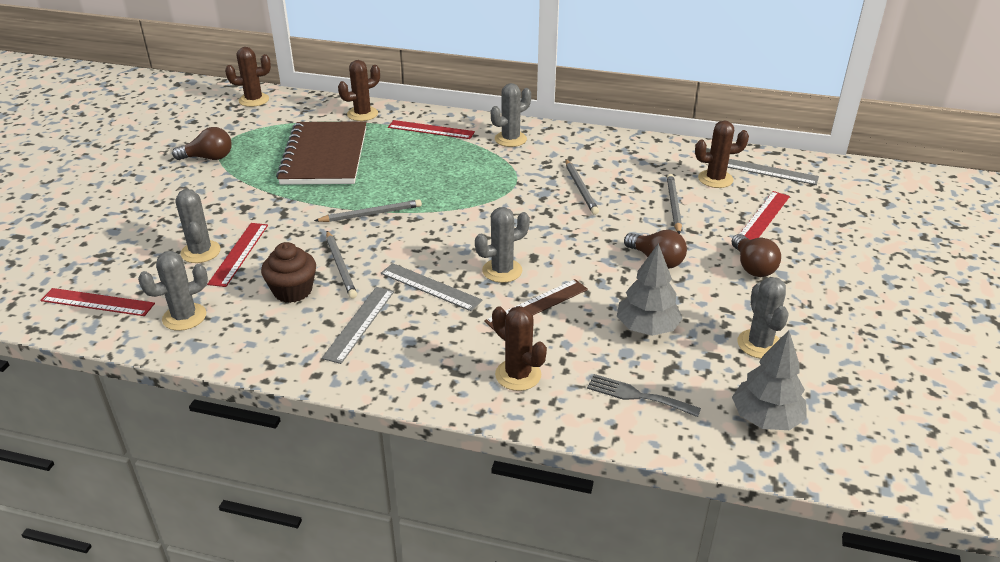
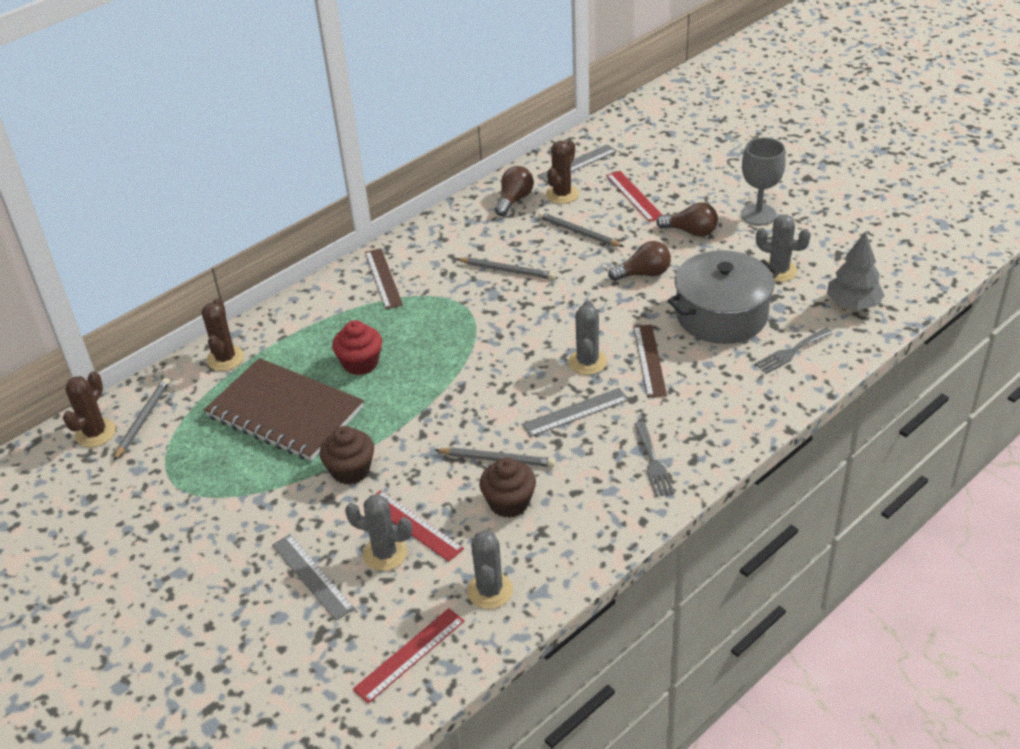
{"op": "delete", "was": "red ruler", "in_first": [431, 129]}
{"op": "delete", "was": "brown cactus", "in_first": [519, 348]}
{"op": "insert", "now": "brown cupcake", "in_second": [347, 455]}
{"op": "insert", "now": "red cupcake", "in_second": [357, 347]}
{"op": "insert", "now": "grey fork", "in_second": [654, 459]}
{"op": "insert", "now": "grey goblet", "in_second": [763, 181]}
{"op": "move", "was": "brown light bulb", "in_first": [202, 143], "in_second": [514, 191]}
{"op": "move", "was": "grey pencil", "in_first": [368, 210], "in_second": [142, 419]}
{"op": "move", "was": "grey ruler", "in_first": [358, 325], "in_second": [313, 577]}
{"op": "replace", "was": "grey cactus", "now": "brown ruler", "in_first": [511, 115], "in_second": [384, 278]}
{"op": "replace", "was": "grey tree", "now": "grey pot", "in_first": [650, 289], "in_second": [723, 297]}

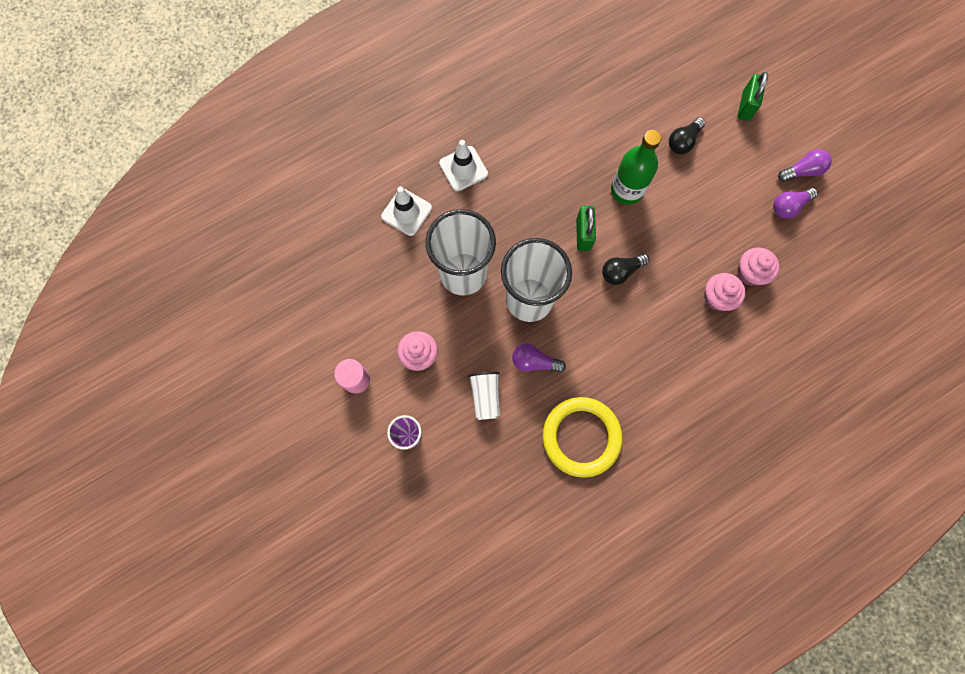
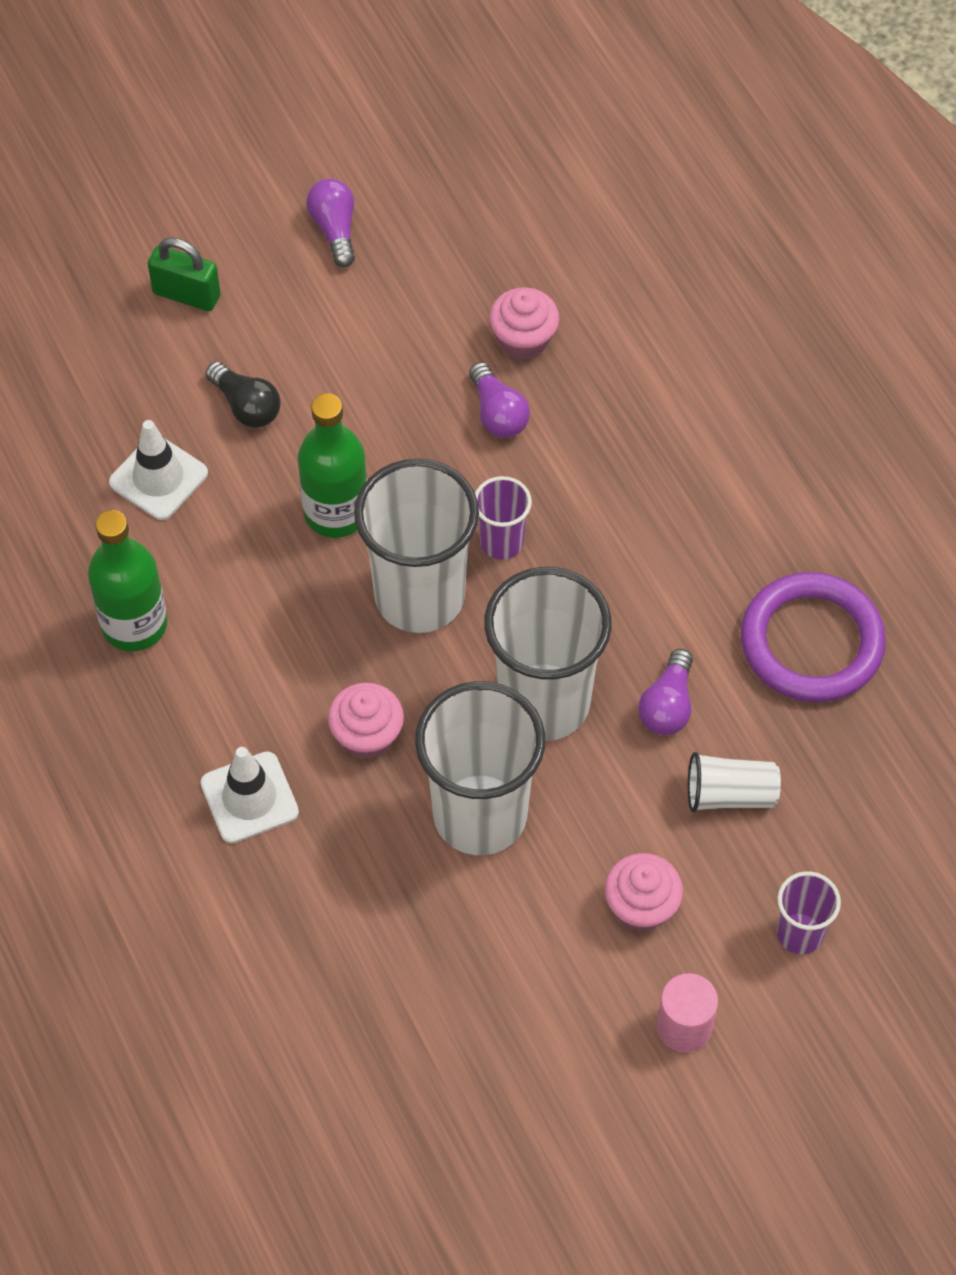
{"op": "insert", "now": "green bottle", "in_second": [128, 580]}
{"op": "move", "was": "white traffic cone", "in_first": [406, 211], "in_second": [158, 470]}
{"op": "move", "was": "pink cupcake", "in_first": [724, 292], "in_second": [366, 721]}
{"op": "move", "was": "purple light bulb", "in_first": [795, 203], "in_second": [499, 400]}
{"op": "replace", "was": "green padlock", "now": "white cup", "in_first": [586, 228], "in_second": [416, 546]}
{"op": "replace", "was": "black light bulb", "now": "purple cup", "in_first": [626, 269], "in_second": [503, 518]}
{"op": "recolor", "was": "yellow ring", "now": "purple ring", "in_first": [582, 437], "in_second": [813, 637]}

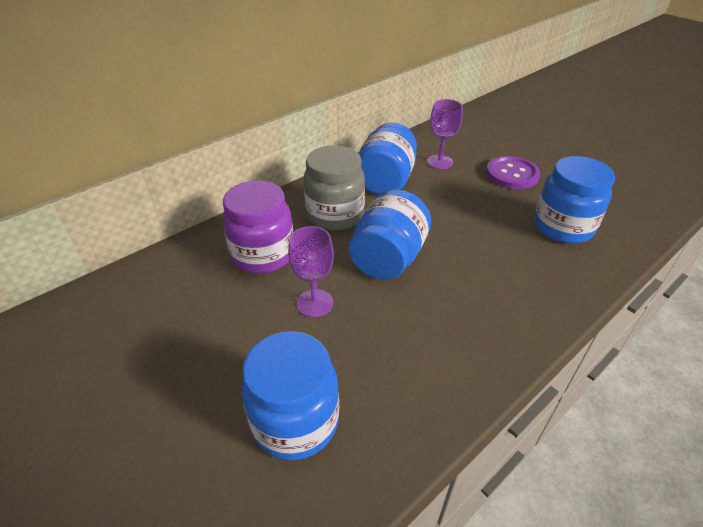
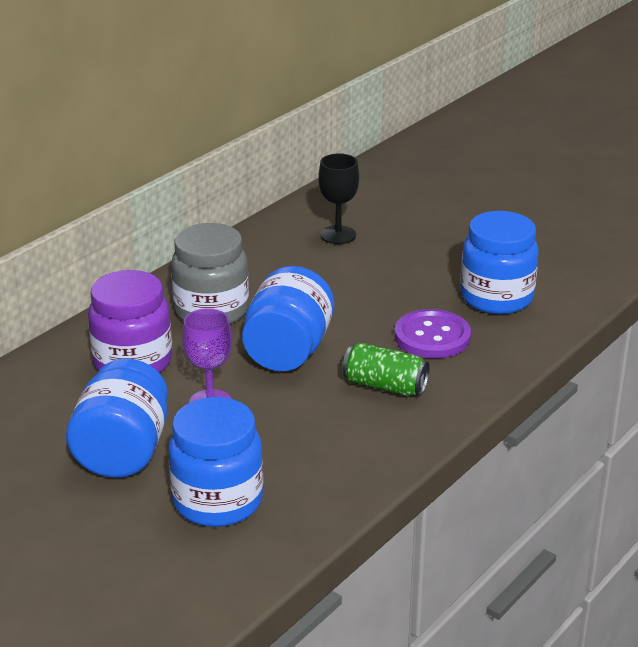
{"op": "insert", "now": "green can", "in_second": [386, 369]}
{"op": "move", "was": "blue jar", "in_first": [387, 158], "in_second": [117, 418]}
{"op": "move", "was": "purple button", "in_first": [513, 172], "in_second": [432, 333]}
{"op": "recolor", "was": "purple goblet", "now": "black goblet", "in_first": [445, 134], "in_second": [338, 198]}

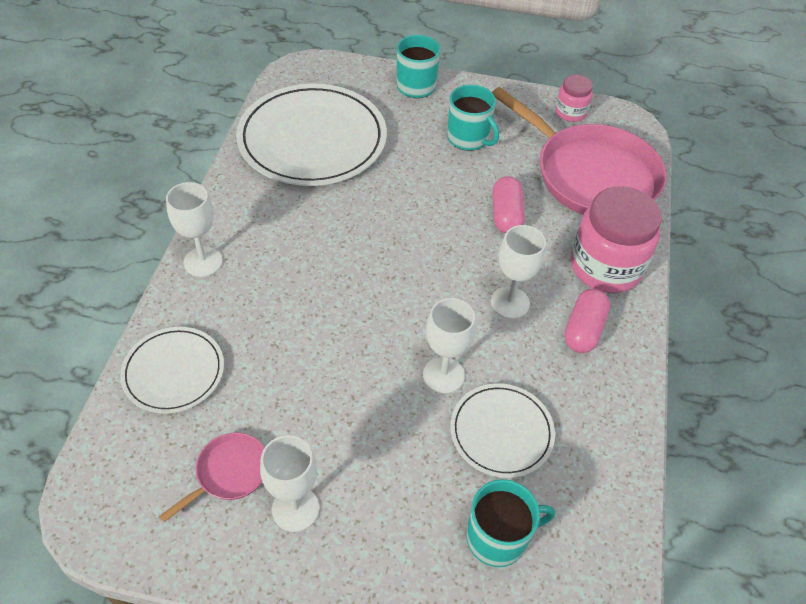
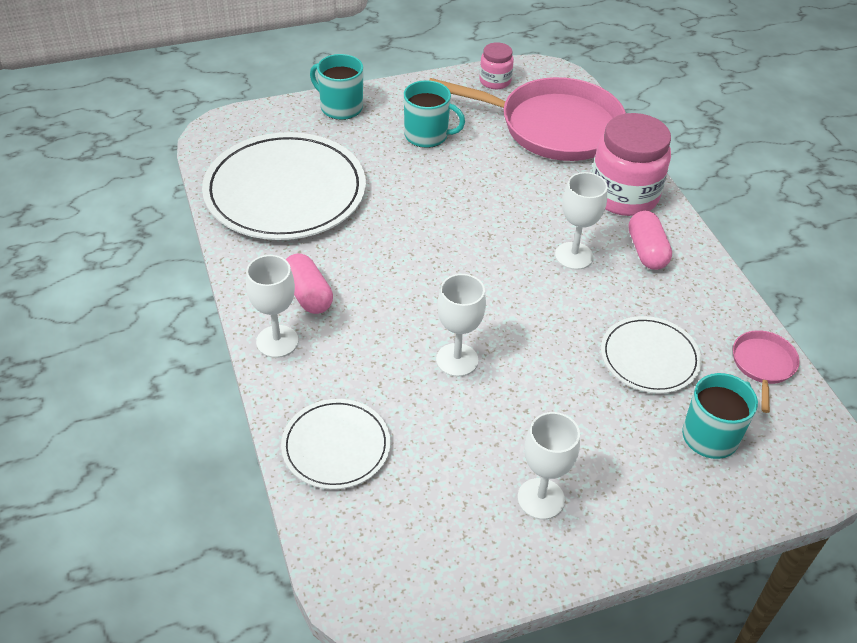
{"op": "move", "was": "pink pan", "in_first": [212, 477], "in_second": [766, 371]}
{"op": "move", "was": "white goblet", "in_first": [449, 345], "in_second": [461, 325]}
{"op": "move", "was": "pink capsule", "in_first": [509, 204], "in_second": [309, 283]}

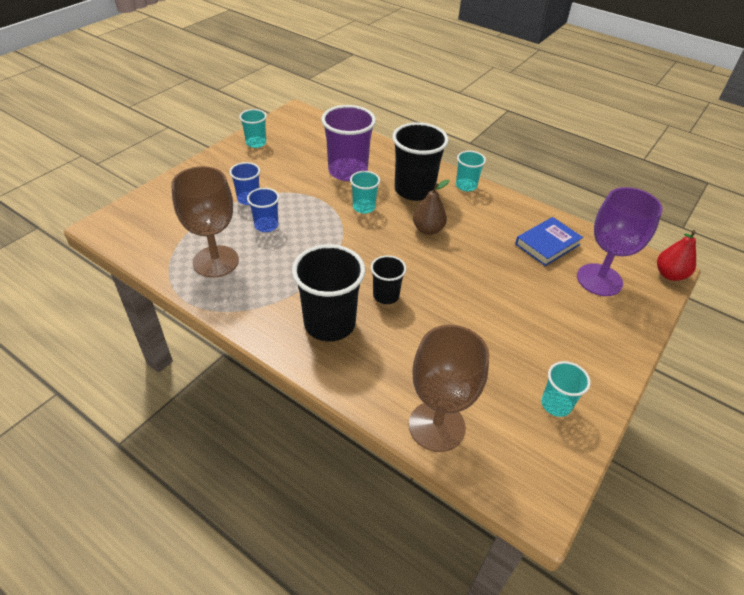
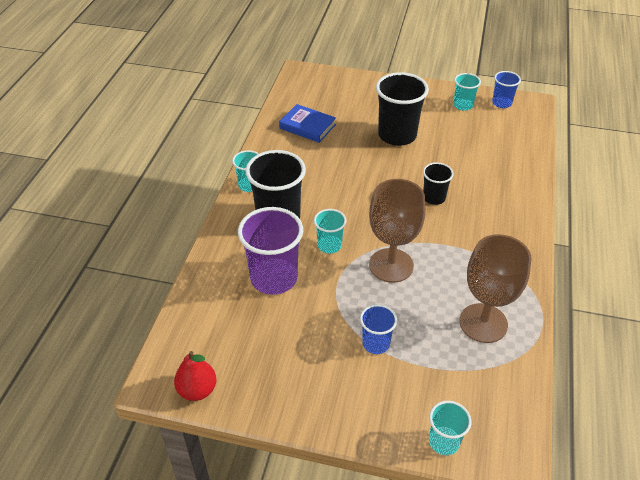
{"op": "delete", "was": "brown pear", "in_first": [431, 207]}
{"op": "delete", "was": "purple goblet", "in_first": [620, 241]}
{"op": "move", "was": "turquoise cup", "in_first": [253, 128], "in_second": [450, 428]}
{"op": "move", "was": "blue cup", "in_first": [263, 210], "in_second": [506, 89]}
{"op": "move", "was": "black cup", "in_first": [329, 293], "in_second": [402, 109]}
{"op": "move", "was": "brown goblet", "in_first": [449, 388], "in_second": [397, 231]}
{"op": "move", "was": "red pear", "in_first": [676, 255], "in_second": [195, 376]}

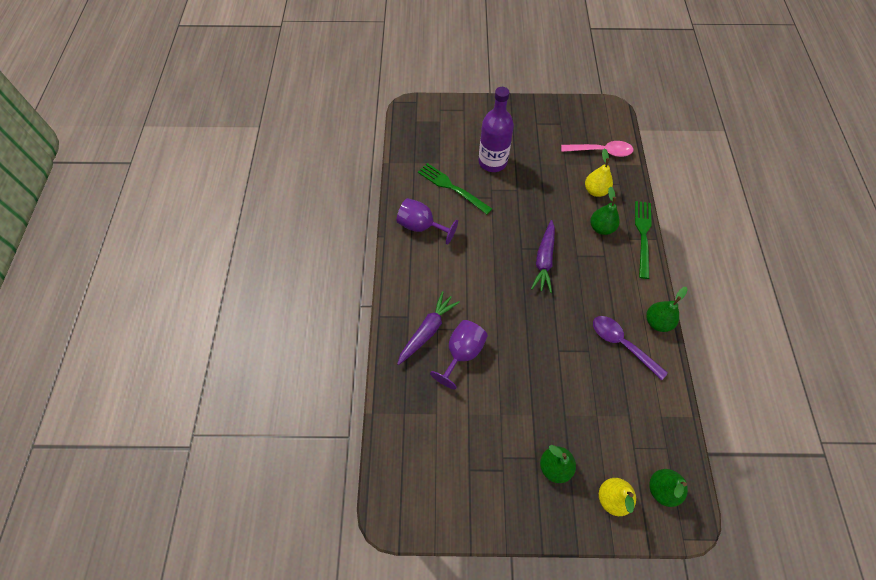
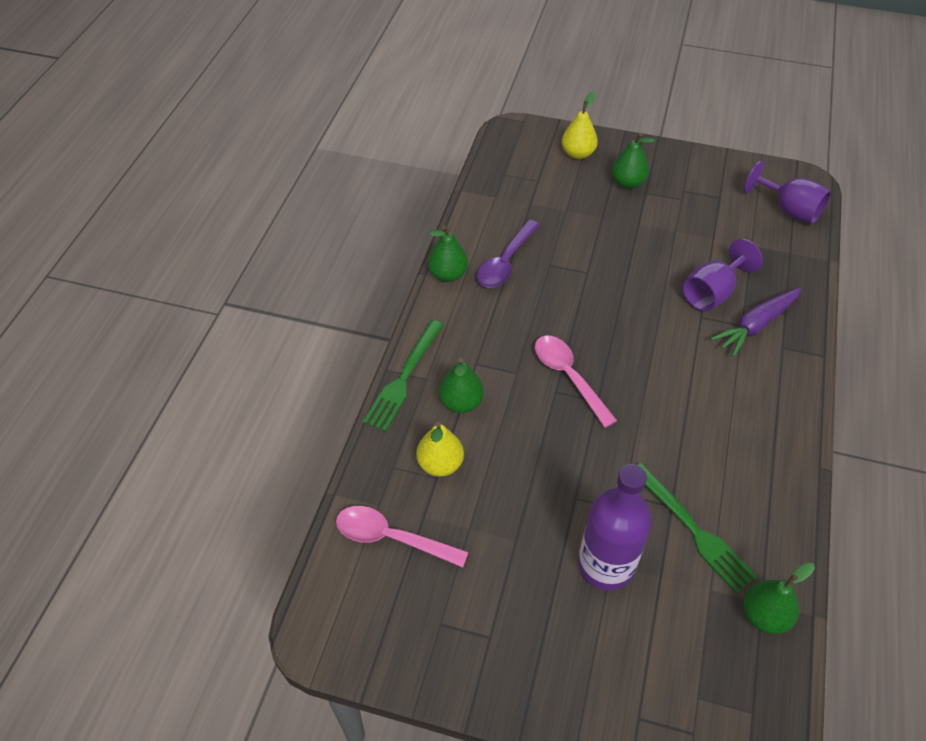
{"op": "move", "was": "purple goblet", "in_first": [427, 221], "in_second": [787, 192]}
{"op": "move", "was": "green pear", "in_first": [668, 488], "in_second": [779, 598]}
{"op": "replace", "was": "purple carrot", "now": "pink spoon", "in_first": [543, 256], "in_second": [576, 382]}
{"op": "rotate", "was": "purple spoon", "in_first": [630, 348], "in_second": [508, 254], "clockwise": 60}

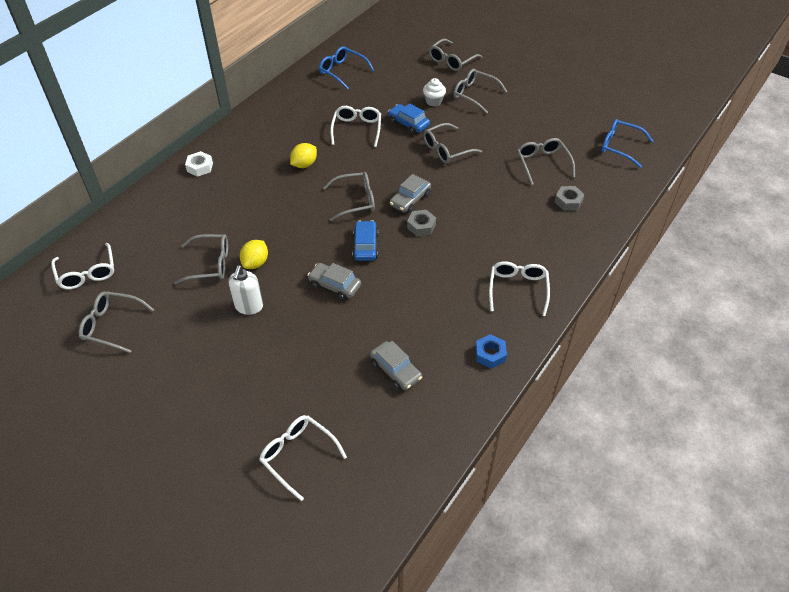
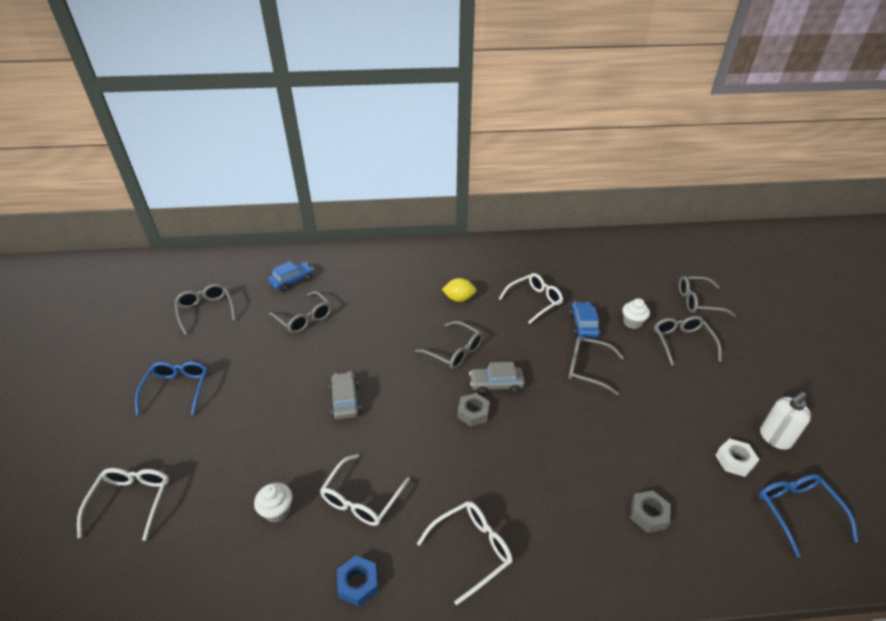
{"op": "delete", "was": "yellow lemon", "in_first": [254, 254]}
{"op": "delete", "was": "grey glasses", "in_first": [546, 161]}
{"op": "move", "was": "white glasses", "in_first": [82, 266], "in_second": [365, 490]}
{"op": "move", "was": "white nut", "in_first": [199, 164], "in_second": [737, 457]}
{"op": "move", "was": "white soap dispenser", "in_first": [245, 290], "in_second": [785, 421]}
{"op": "move", "was": "blue glasses", "in_first": [346, 68], "in_second": [171, 388]}
{"op": "move", "was": "blue car", "in_first": [365, 240], "in_second": [291, 276]}
{"op": "replace", "was": "grey car", "now": "white cupcake", "in_first": [396, 365], "in_second": [273, 502]}

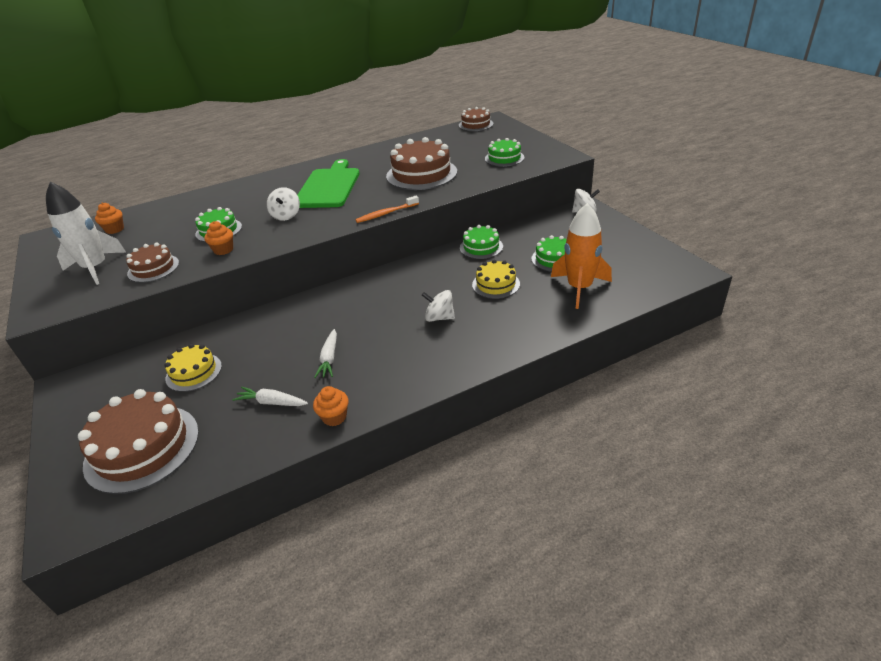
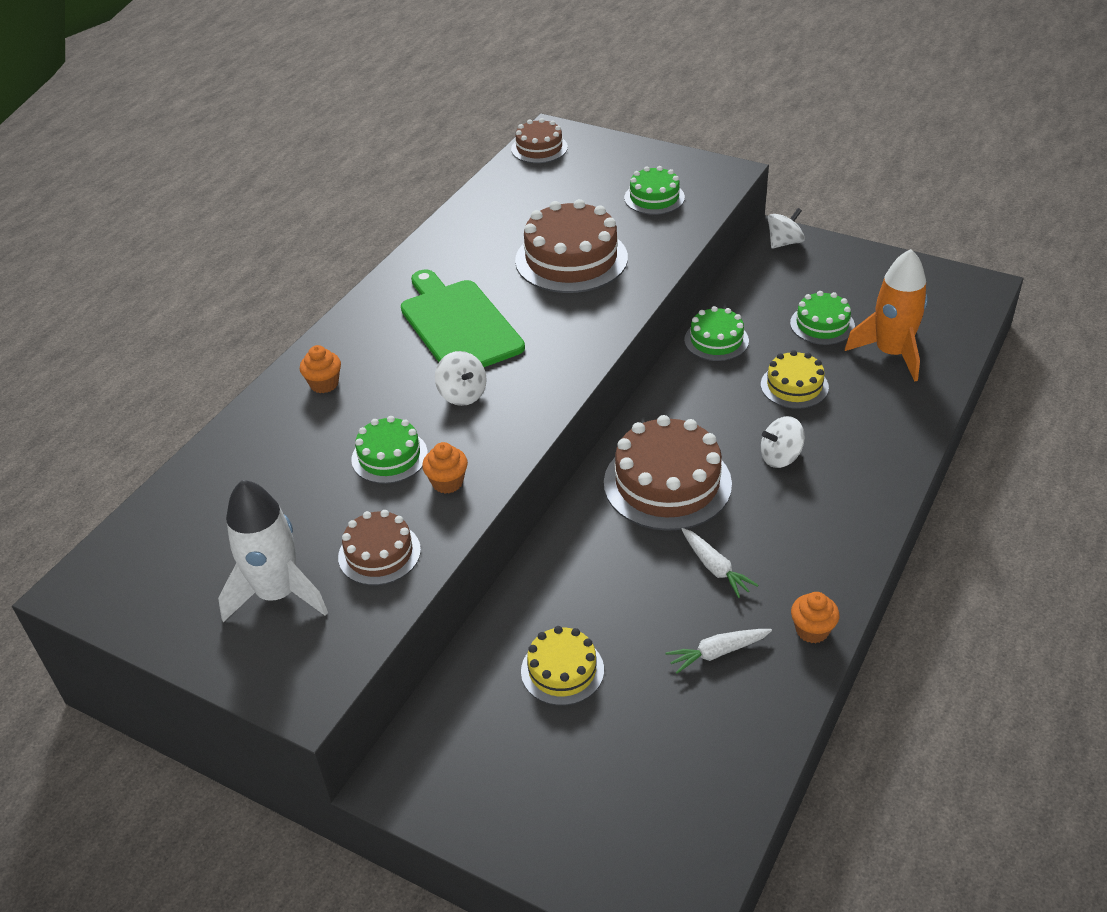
{"op": "delete", "was": "orange toothbrush", "in_first": [387, 209]}
{"op": "move", "was": "brown cake", "in_first": [138, 441], "in_second": [668, 473]}
{"op": "move", "was": "orange cupcake", "in_first": [109, 218], "in_second": [320, 369]}

